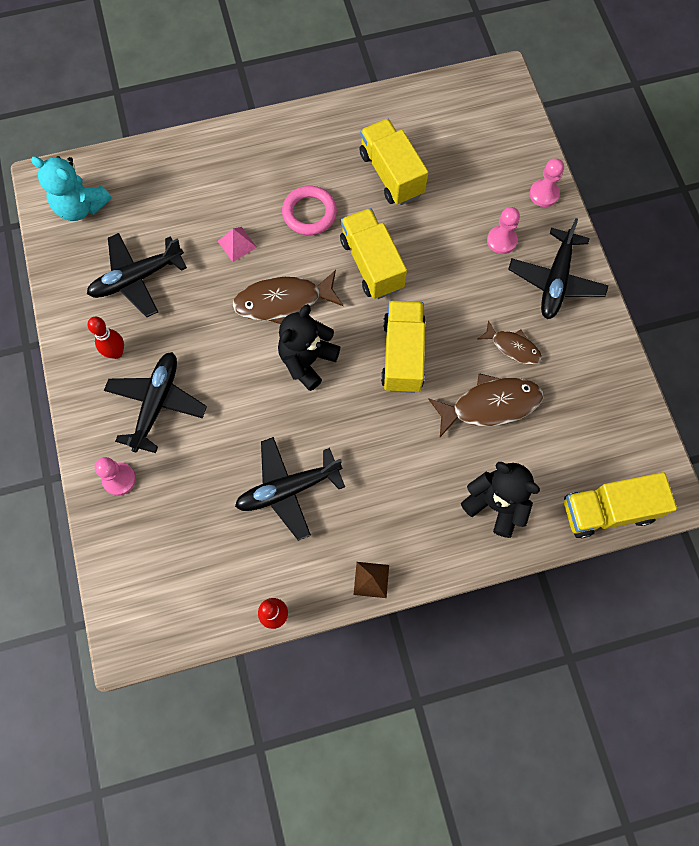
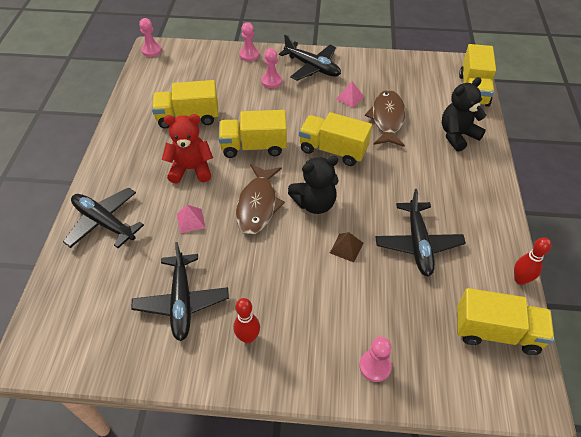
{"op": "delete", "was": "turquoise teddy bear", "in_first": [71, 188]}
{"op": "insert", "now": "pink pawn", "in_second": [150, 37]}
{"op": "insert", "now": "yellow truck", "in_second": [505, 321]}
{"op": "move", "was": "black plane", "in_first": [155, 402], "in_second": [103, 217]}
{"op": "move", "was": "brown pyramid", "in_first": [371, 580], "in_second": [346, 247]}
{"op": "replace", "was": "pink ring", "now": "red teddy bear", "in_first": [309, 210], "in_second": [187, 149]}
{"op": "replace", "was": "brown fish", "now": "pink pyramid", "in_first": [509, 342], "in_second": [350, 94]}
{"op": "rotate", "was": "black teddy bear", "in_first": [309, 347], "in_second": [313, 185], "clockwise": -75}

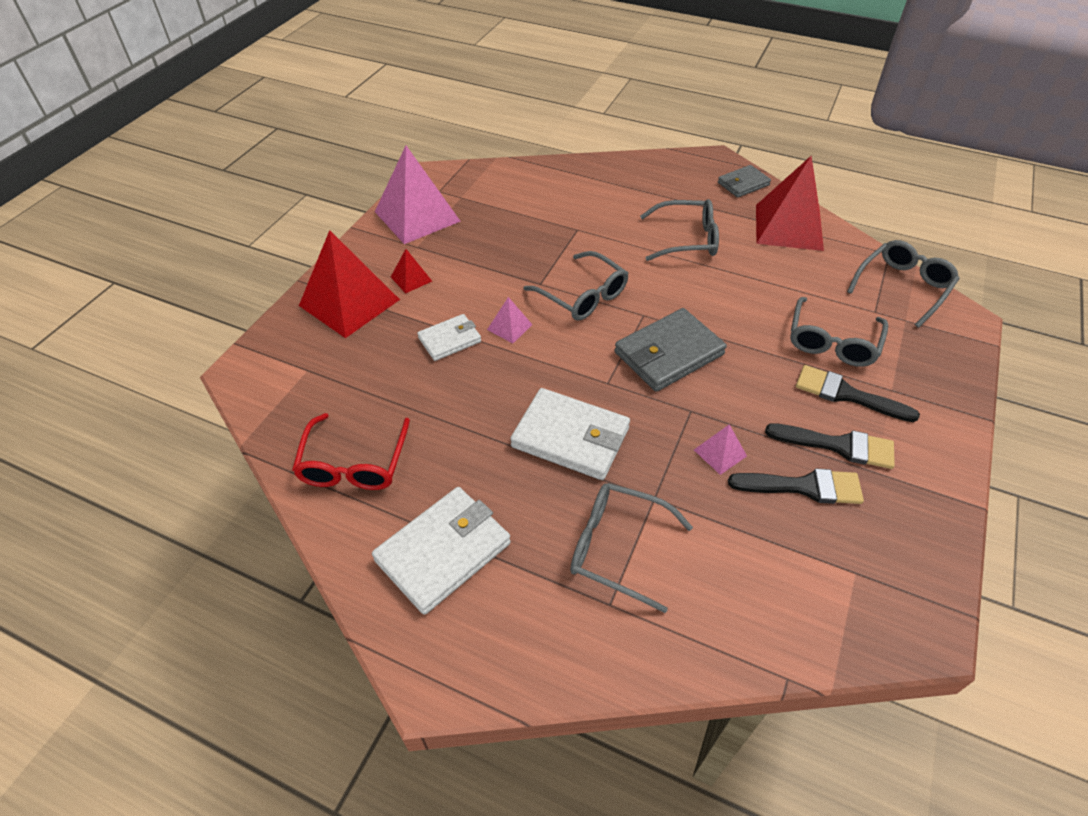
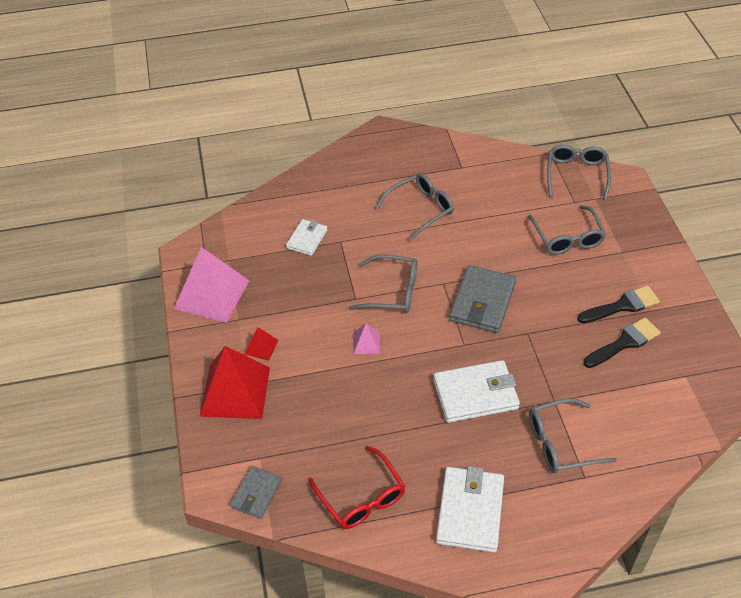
{"op": "delete", "was": "pink pyramid", "in_first": [720, 449]}
{"op": "delete", "was": "red pyramid", "in_first": [790, 203]}
{"op": "delete", "was": "black brush", "in_first": [858, 393]}
{"op": "move", "was": "white wallet", "in_first": [449, 337], "in_second": [307, 237]}
{"op": "move", "was": "grey wallet", "in_first": [744, 181], "in_second": [256, 492]}

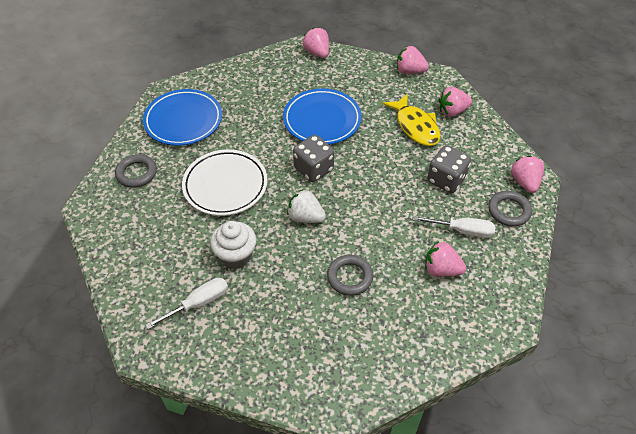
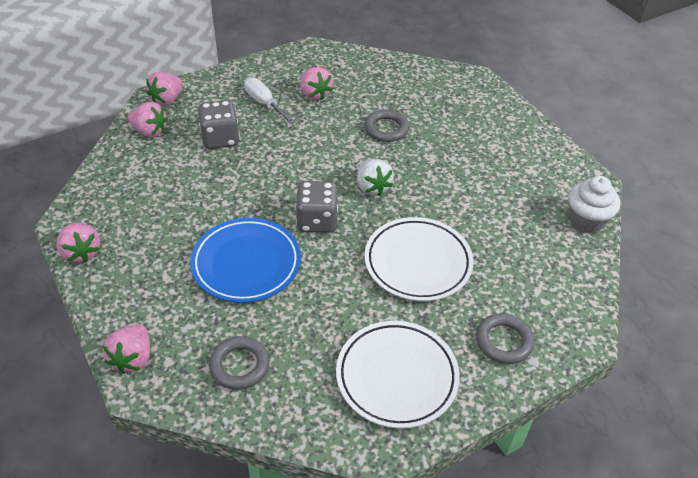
{"op": "delete", "was": "white screwdriver", "in_first": [187, 303]}
{"op": "delete", "was": "yellow fish", "in_first": [411, 120]}
{"op": "move", "was": "white cupcake", "in_first": [233, 245], "in_second": [594, 204]}
{"op": "move", "was": "pink strawberry", "in_first": [455, 102], "in_second": [148, 120]}
{"op": "move", "was": "grey ring", "in_first": [510, 209], "in_second": [239, 363]}
{"op": "recolor", "was": "blue plate", "now": "white plate", "in_first": [182, 117], "in_second": [398, 375]}

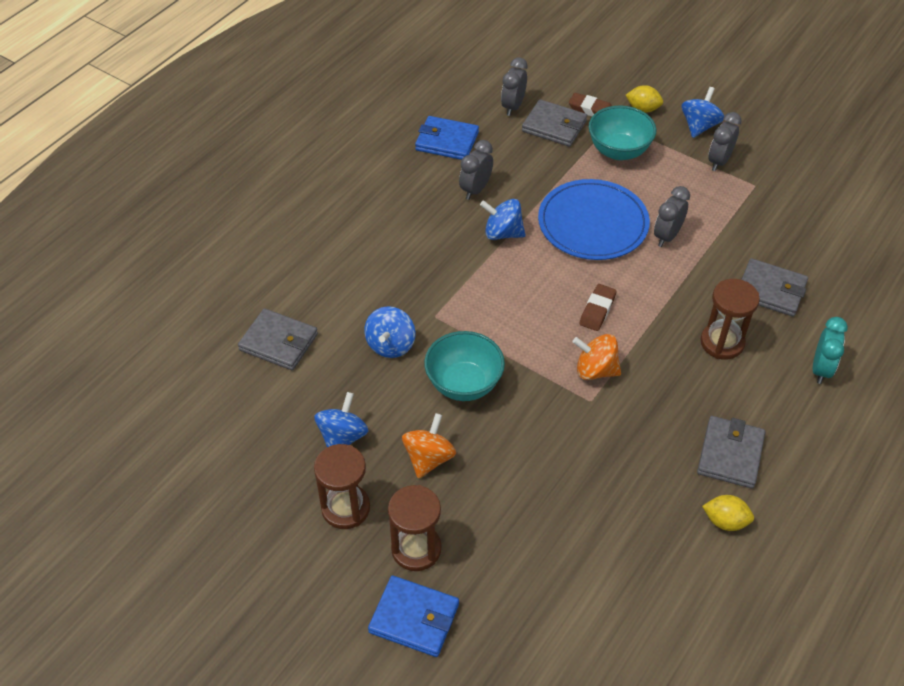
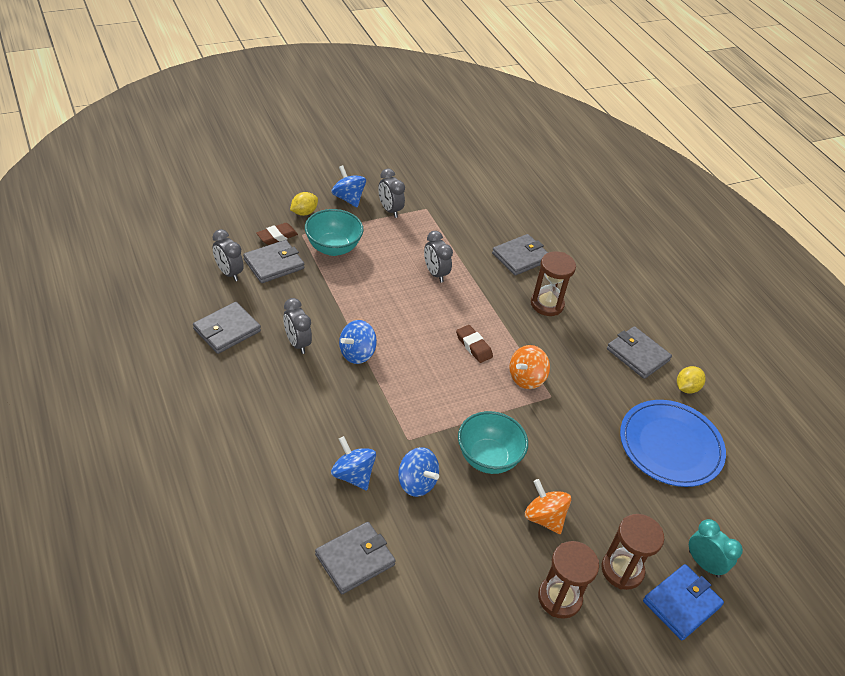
{"op": "move", "was": "blue spinning top", "in_first": [341, 419], "in_second": [353, 463]}
{"op": "move", "was": "blue plate", "in_first": [594, 219], "in_second": [673, 443]}
{"op": "move", "was": "turquoise clock", "in_first": [830, 350], "in_second": [716, 548]}
{"op": "recolor", "was": "blue wallet", "now": "grey wallet", "in_first": [447, 138], "in_second": [227, 328]}

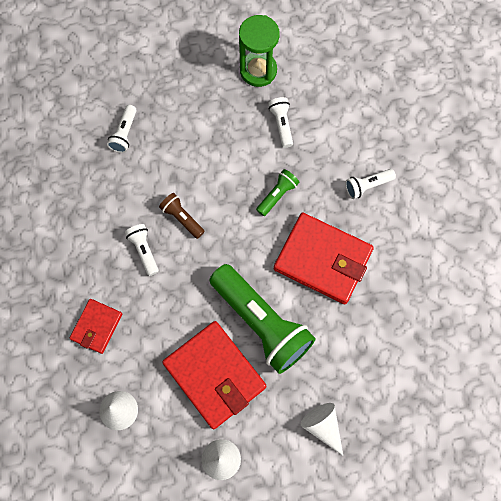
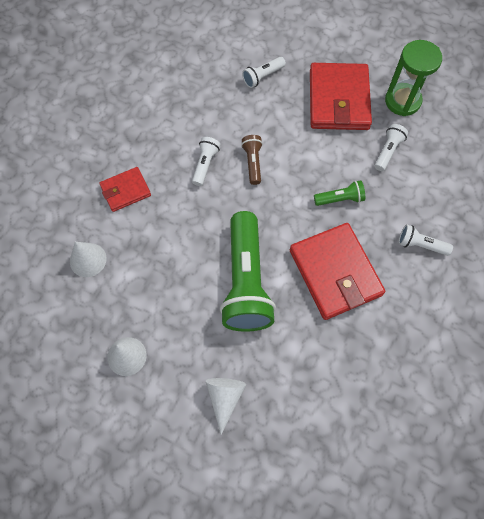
{"op": "move", "was": "red wallet", "in_first": [214, 375], "in_second": [341, 96]}

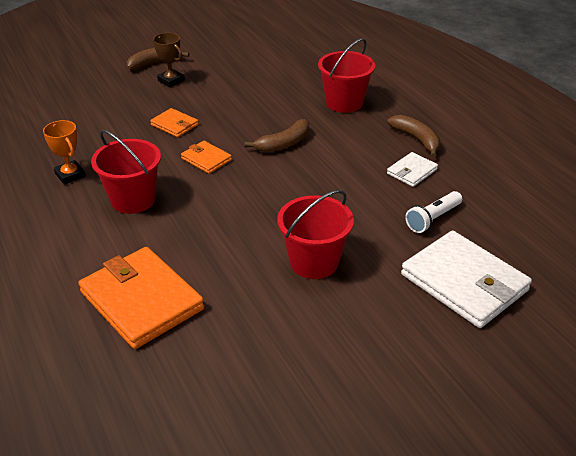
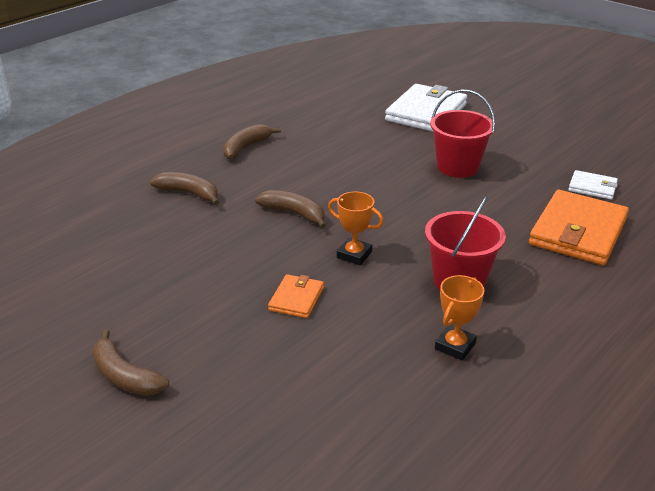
{"op": "delete", "was": "brown trophy", "in_first": [169, 60]}
{"op": "delete", "was": "white flashlight", "in_first": [433, 212]}
{"op": "move", "was": "white wallet", "in_first": [412, 169], "in_second": [593, 185]}
{"op": "replace", "was": "orange wallet", "now": "orange trophy", "in_first": [206, 157], "in_second": [356, 228]}
{"op": "replace", "was": "red bucket", "now": "brown banana", "in_first": [346, 75], "in_second": [184, 188]}

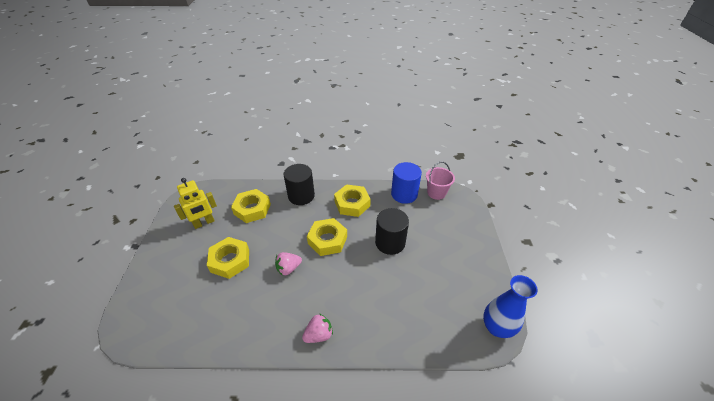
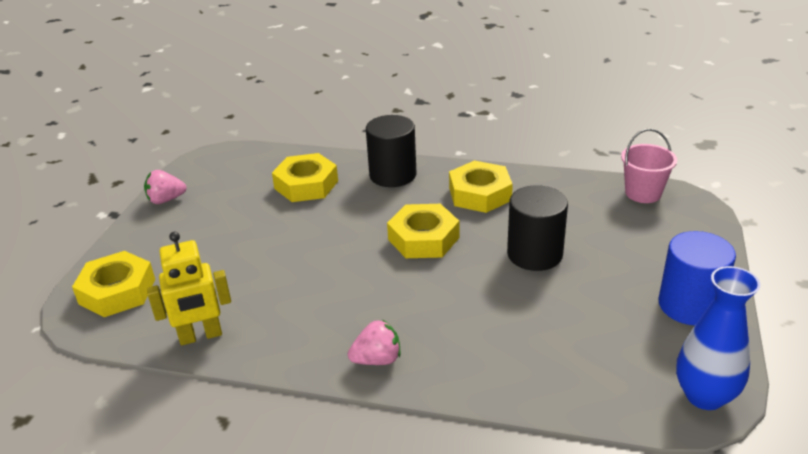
{"op": "move", "was": "yellow robot", "in_first": [195, 203], "in_second": [189, 288]}
{"op": "move", "was": "yellow nut", "in_first": [228, 258], "in_second": [113, 284]}
{"op": "move", "was": "pink strawberry", "in_first": [288, 264], "in_second": [165, 187]}
{"op": "move", "was": "blue cylinder", "in_first": [406, 183], "in_second": [697, 278]}

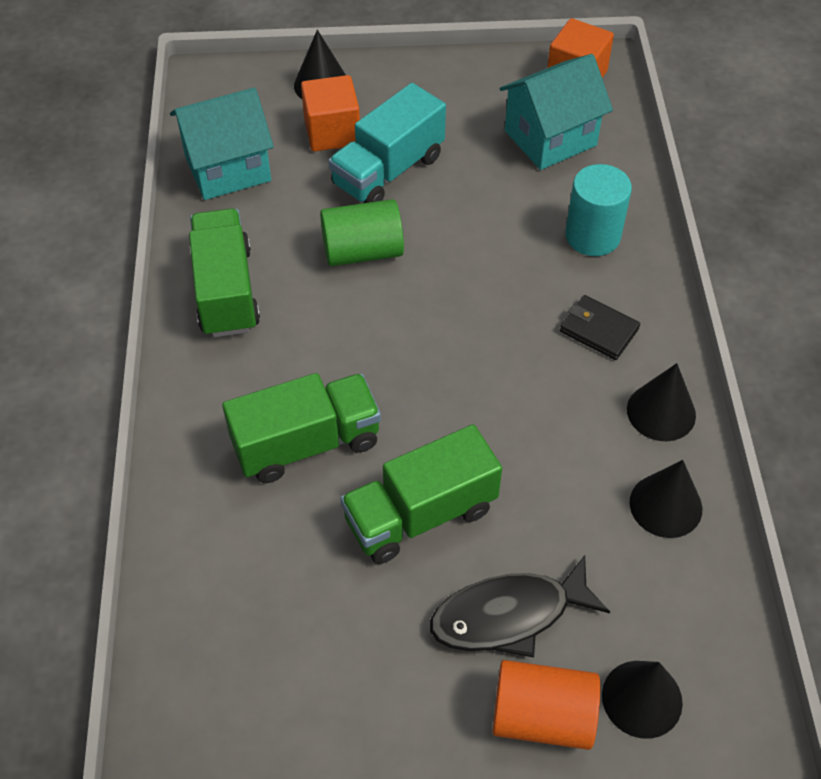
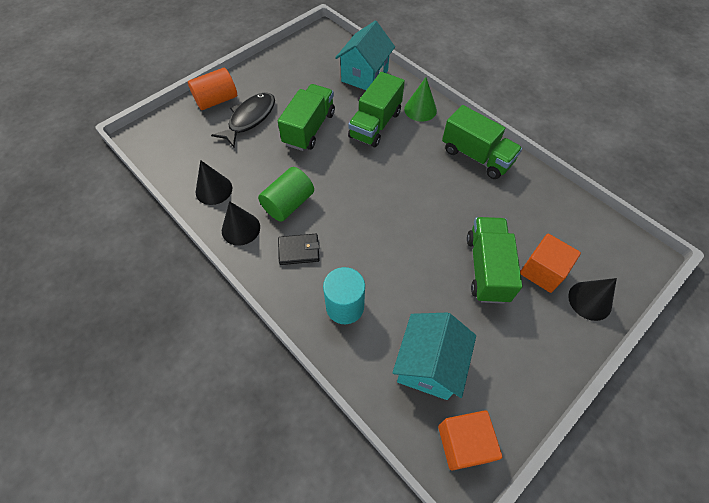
{"op": "delete", "was": "black cone", "in_first": [642, 700]}
{"op": "insert", "now": "green cone", "in_second": [420, 99]}
{"op": "move", "was": "turquoise house", "in_first": [222, 144], "in_second": [365, 55]}
{"op": "move", "was": "green cylinder", "in_first": [362, 232], "in_second": [286, 194]}
{"op": "recolor", "was": "turquoise truck", "now": "green truck", "in_first": [387, 143], "in_second": [494, 260]}

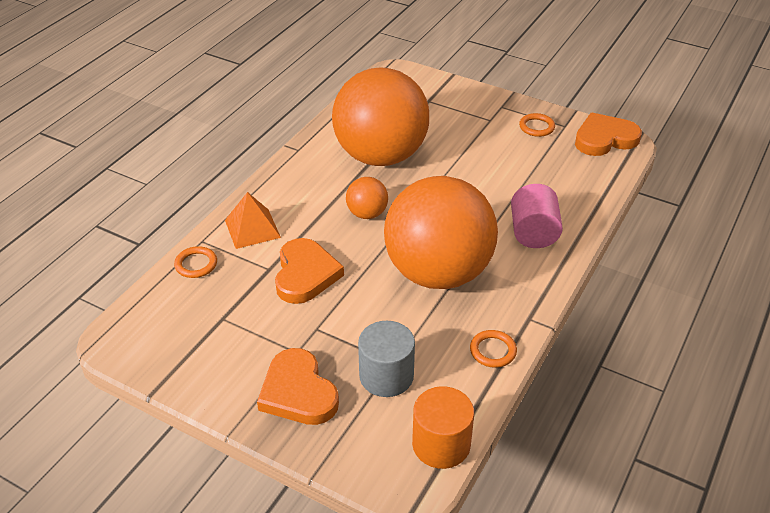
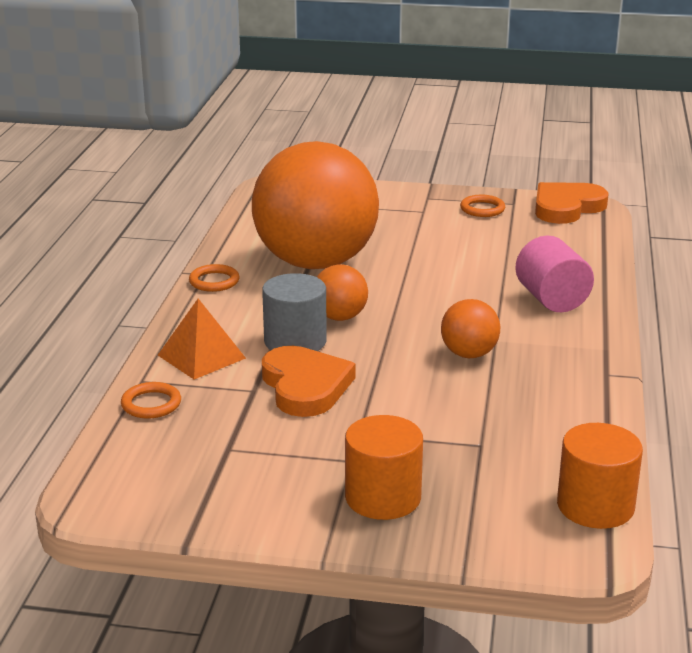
{"op": "move", "was": "grey cylinder", "in_first": [386, 359], "in_second": [294, 312]}
{"op": "move", "was": "orange ring", "in_first": [493, 349], "in_second": [214, 278]}
{"op": "replace", "was": "orange heart", "now": "orange cylinder", "in_first": [298, 386], "in_second": [384, 467]}
{"op": "resize", "was": "orange ball", "in_first": [441, 232], "in_second": [470, 328], "ratio": 0.41}

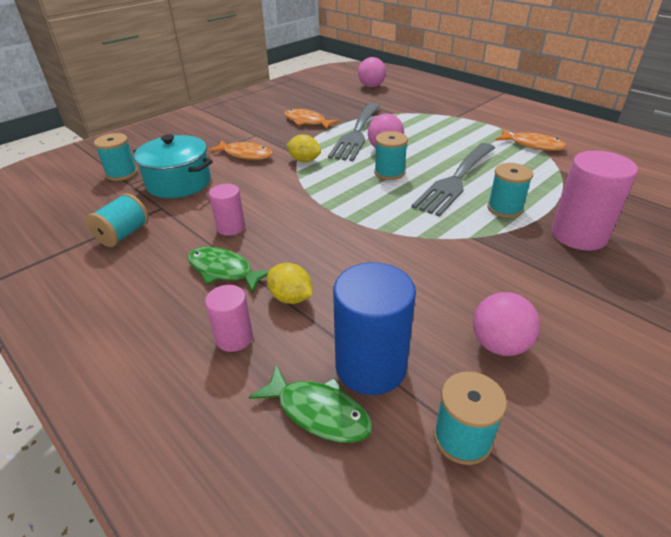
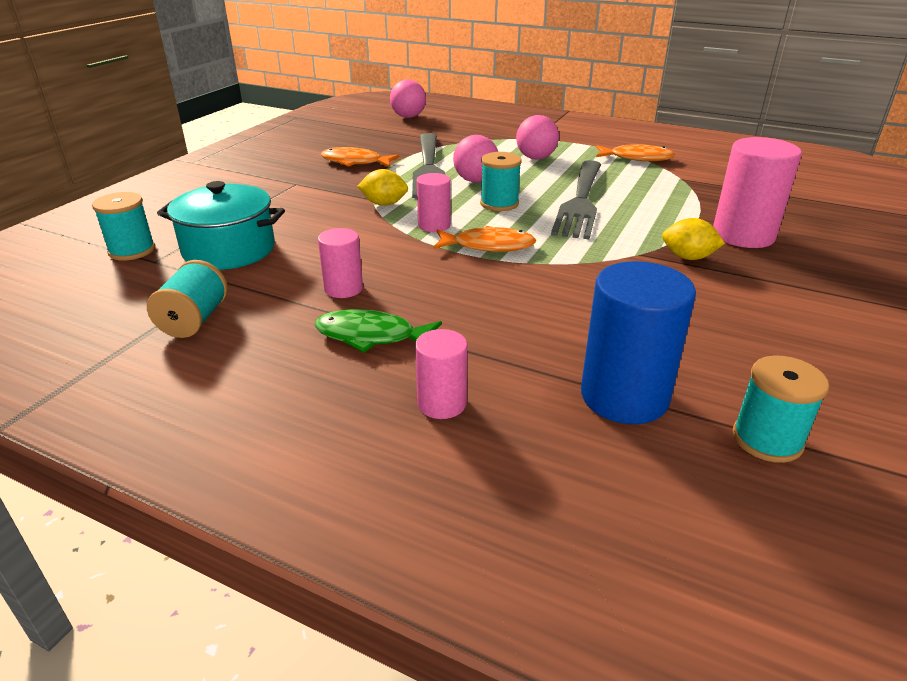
{"op": "delete", "was": "green fish", "in_first": [311, 403]}
{"op": "delete", "was": "turquoise spool", "in_first": [510, 190]}
{"op": "insert", "now": "pink cylinder", "in_second": [434, 202]}
{"op": "move", "was": "orange fish", "in_first": [240, 150], "in_second": [484, 239]}
{"op": "move", "was": "yellow lemon", "in_first": [290, 283], "in_second": [693, 239]}
{"op": "move", "was": "pink ball", "in_first": [506, 324], "in_second": [537, 137]}

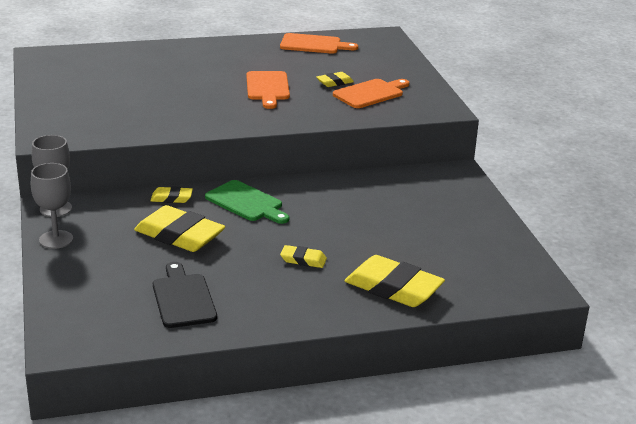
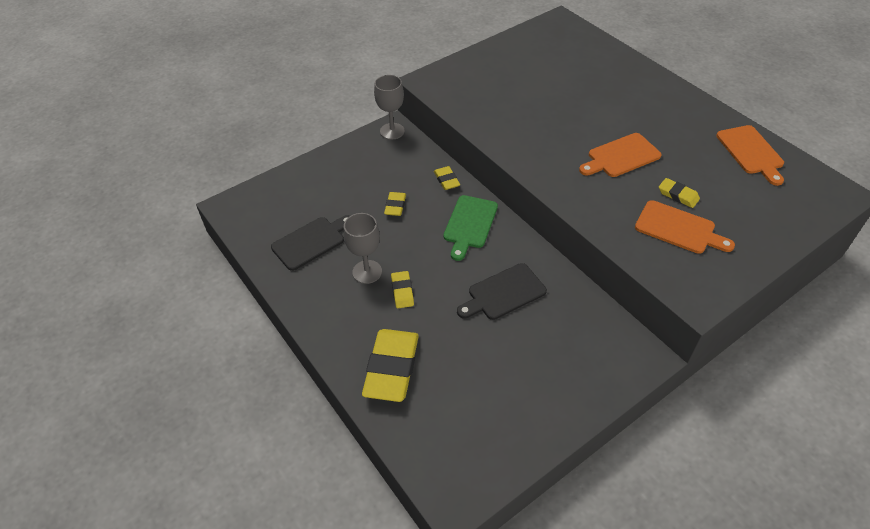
{"op": "insert", "now": "black cutting board", "in_second": [502, 291]}
{"op": "move", "was": "grey goblet", "in_first": [52, 206], "in_second": [362, 248]}
{"op": "resize", "was": "yellow eraser", "in_first": [179, 228], "in_second": [395, 204], "ratio": 0.49}

